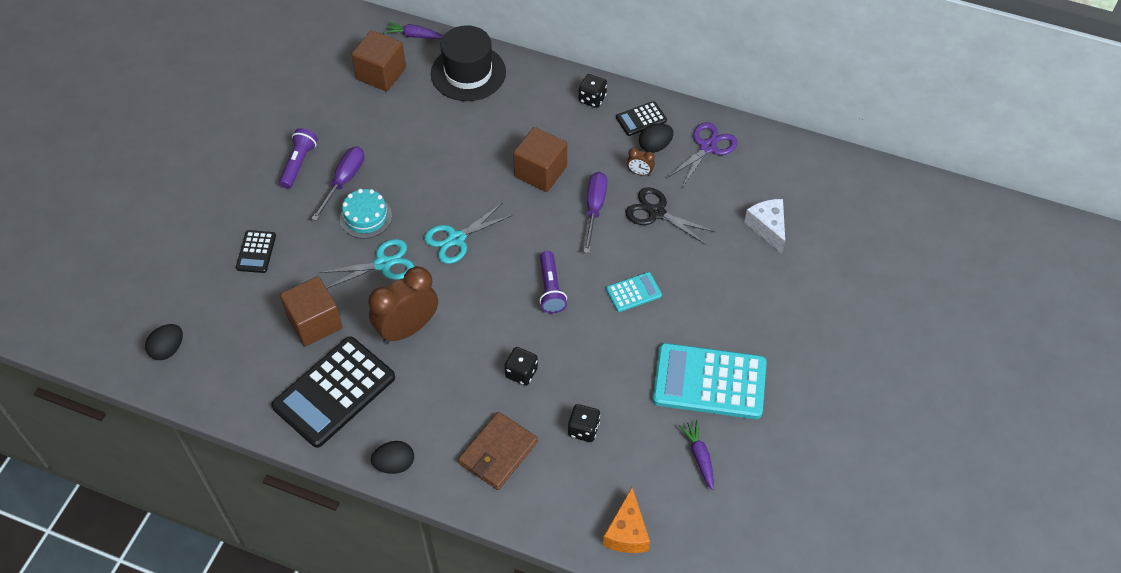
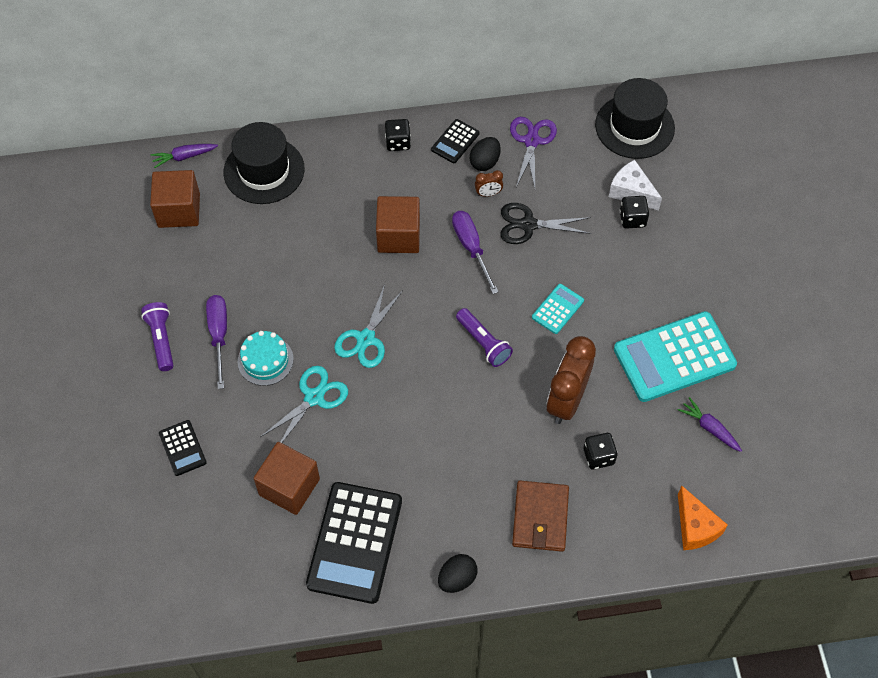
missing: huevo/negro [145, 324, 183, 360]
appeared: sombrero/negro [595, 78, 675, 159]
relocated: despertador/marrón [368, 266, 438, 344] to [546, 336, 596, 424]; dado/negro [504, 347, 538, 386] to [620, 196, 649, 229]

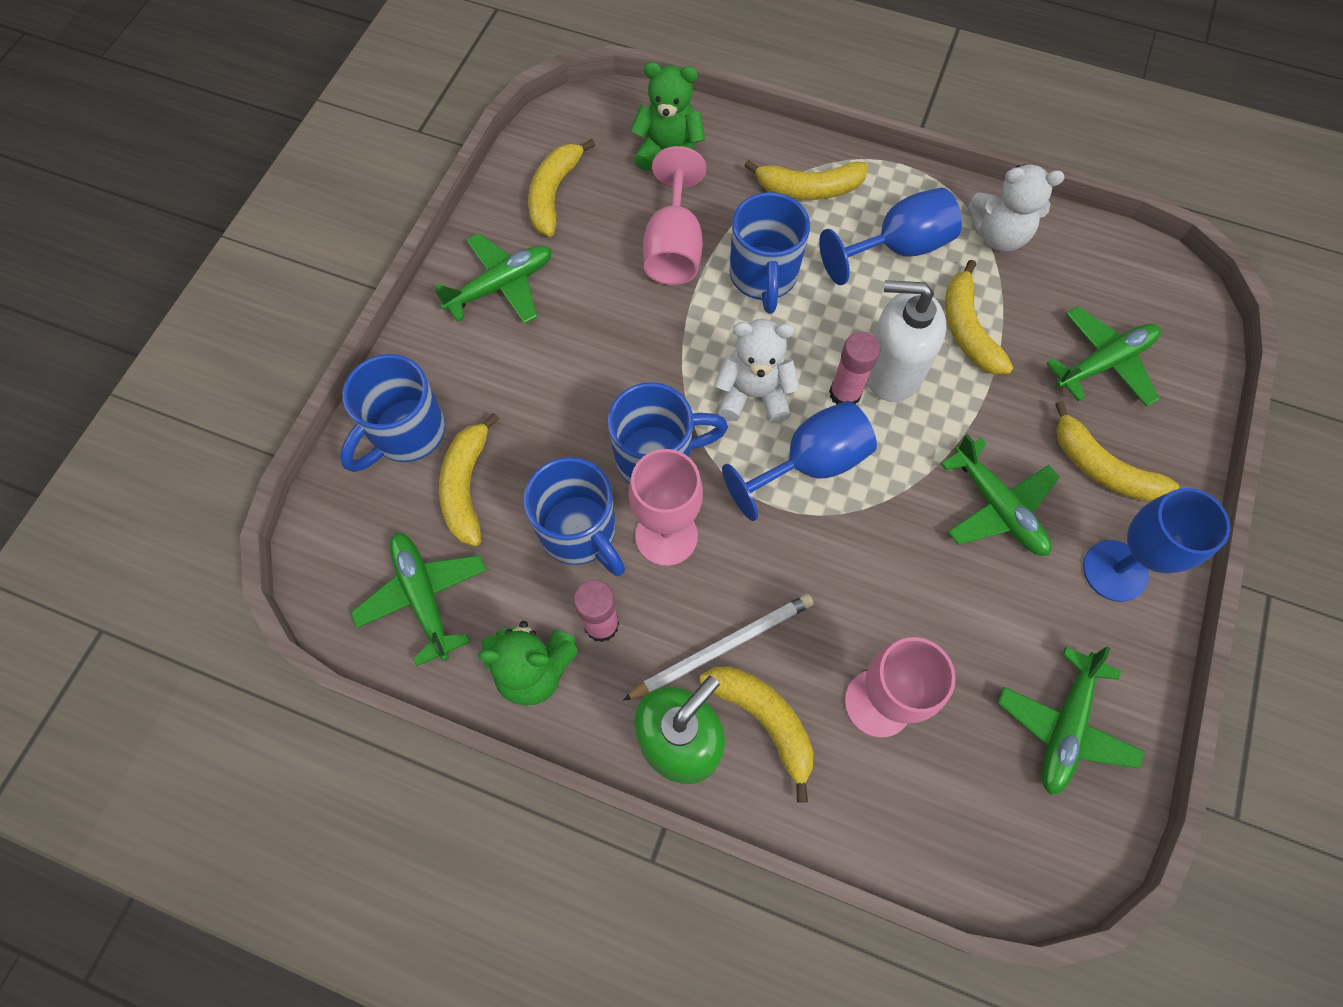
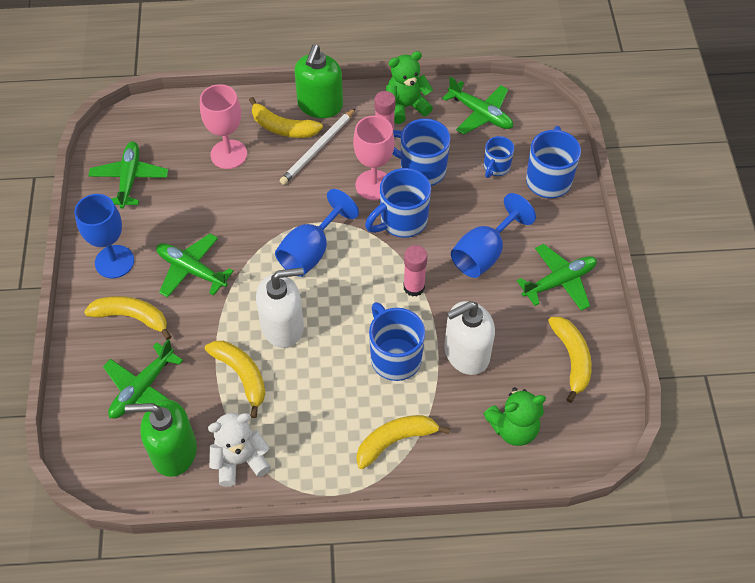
missing: osito/blanco [714, 319, 800, 423]
appeared: dispensador de jabón/verde [125, 399, 197, 477]
relocated: copa/azul [819, 188, 962, 285] to [451, 193, 536, 278]; barra de pegamento/rosa [829, 332, 880, 405] to [403, 245, 428, 297]
exchanged: plátano/amarillo [439, 413, 499, 546] to taza/azul [484, 136, 514, 178]; copa/rosa [643, 146, 706, 285] to dispensador de jabón/blanco [444, 301, 495, 375]
spun: avión/verde [434, 233, 552, 324] = [517, 244, 597, 311] 150 degrees counterclockwise

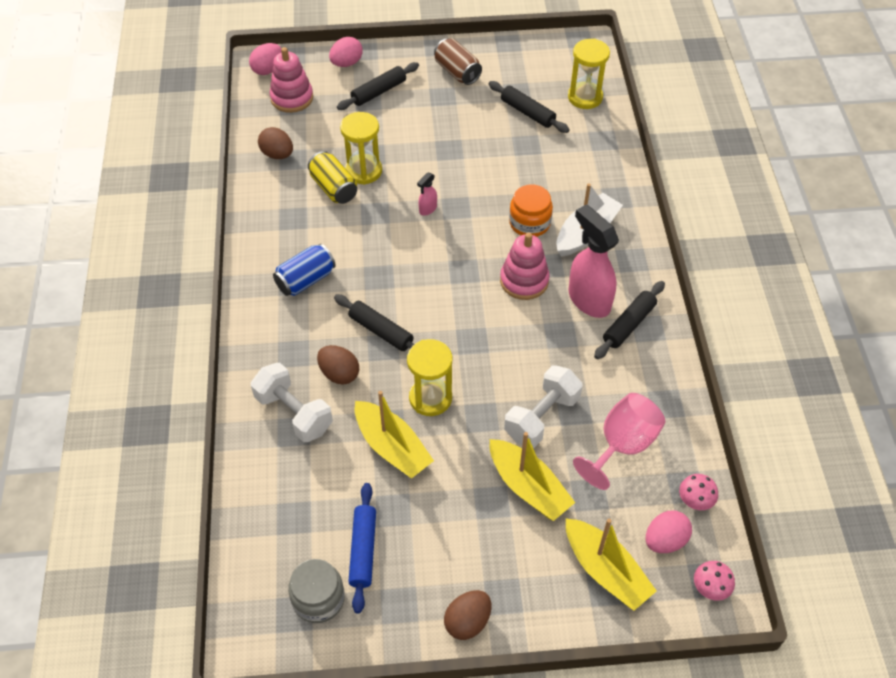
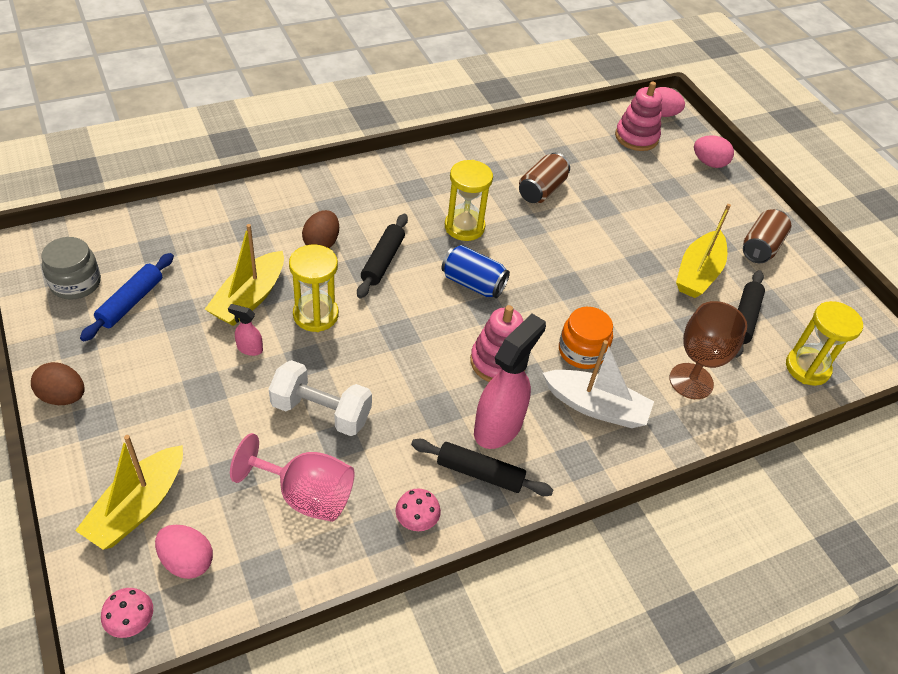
missing: mancuerna/blanco [251, 363, 333, 442]; huevo/marrón [258, 127, 293, 159]; rodillo/negro [337, 62, 419, 110]
appeared: copa/marrón [670, 301, 747, 399]
relocated: lata/azul [273, 244, 336, 296] to [442, 245, 510, 298]; reloj de arena/amarillo [340, 112, 382, 185] to [445, 160, 493, 241]; pulverizador/rosa [417, 172, 437, 216] to [228, 304, 263, 356]; barco/amarillo [490, 432, 575, 521] to [676, 204, 731, 298]; seta/rosa [679, 474, 718, 510] to [395, 489, 441, 531]
colour: lata/amarillo [308, 151, 357, 204] to lata/marrón [519, 153, 570, 203]
spun: rodillo/azul [348, 483, 376, 614] = [80, 253, 174, 342] 45 degrees counterclockwise

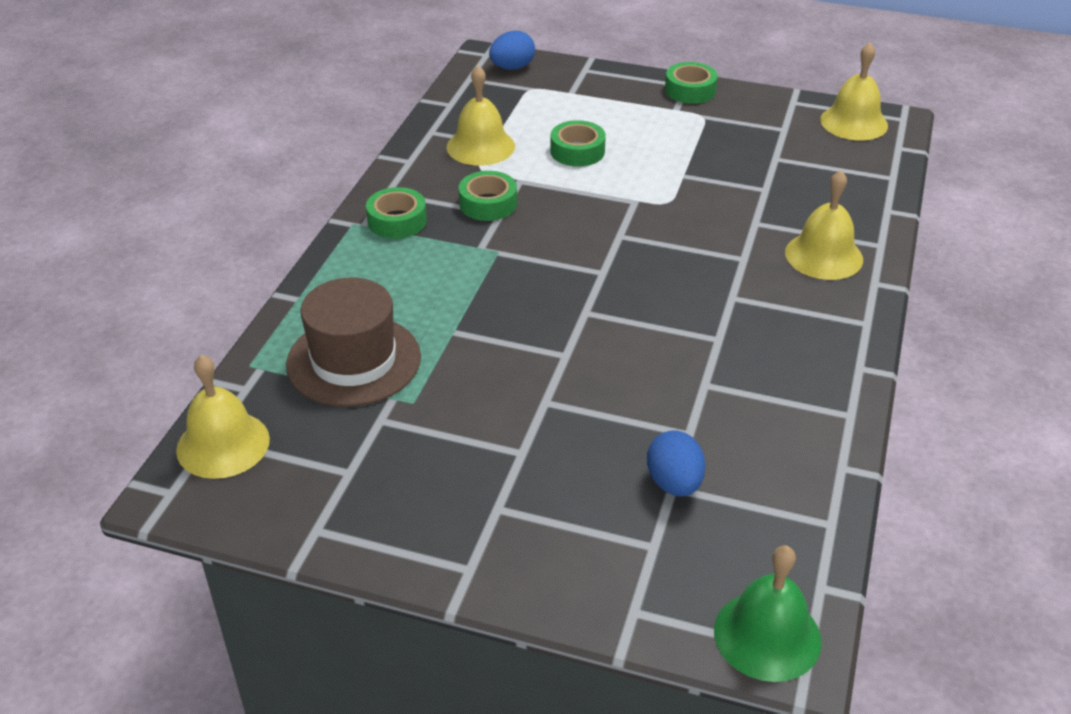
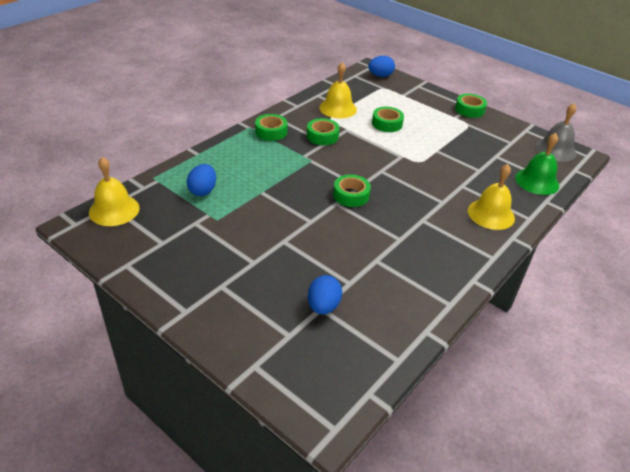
appeared: cinta adhesiva/verde [333, 174, 371, 207]
relocated: campana/verde [714, 545, 822, 682] to [515, 133, 559, 195]
exchanged: sombrero/marrón [286, 278, 421, 407] to huevo/azul [187, 164, 216, 196]
colour: campana/amarillo [820, 43, 888, 141] to campana/gris [535, 103, 577, 162]

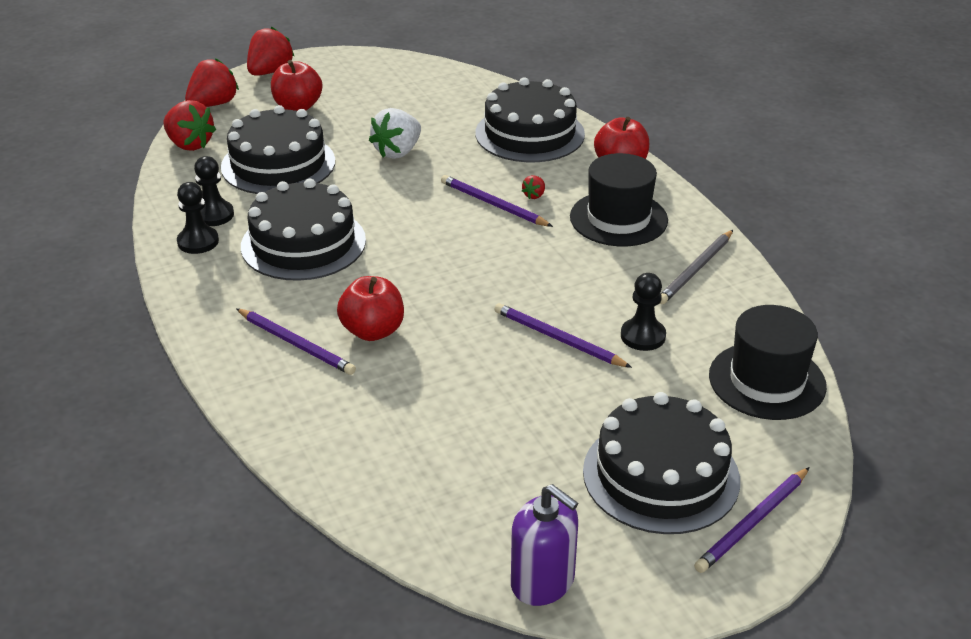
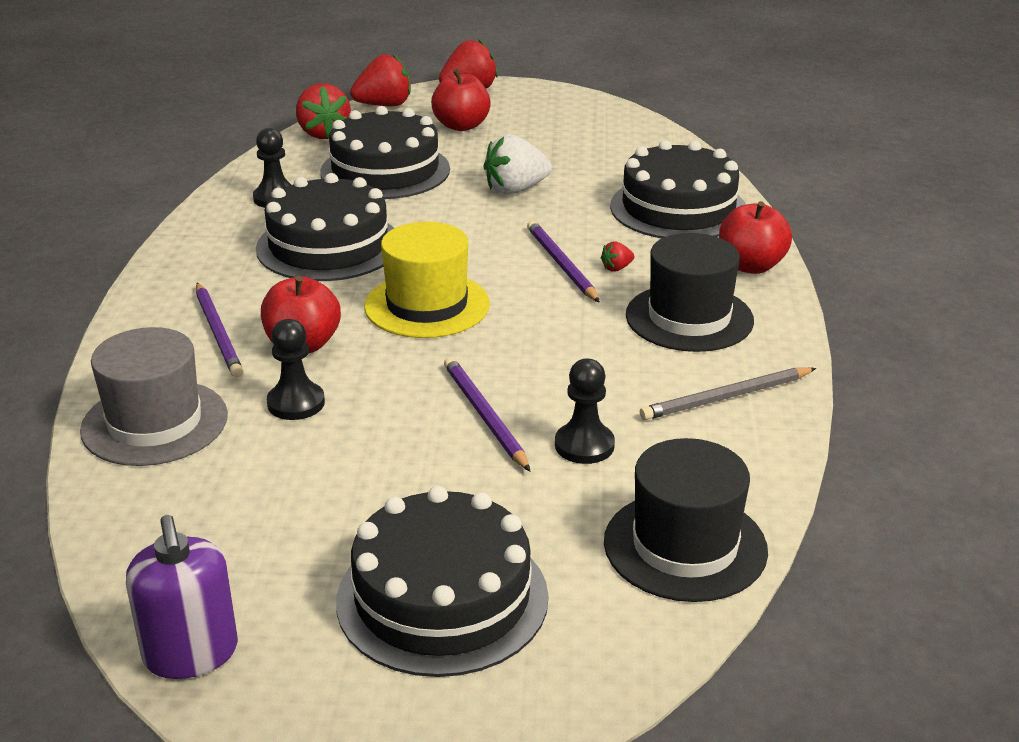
missing: lápiz/morado [694, 467, 810, 573]
appeared: sombrero/gris [80, 327, 228, 466]; sombrero/amarillo [364, 222, 490, 338]
relocated: peón/negro [177, 182, 219, 254] to [267, 319, 325, 420]

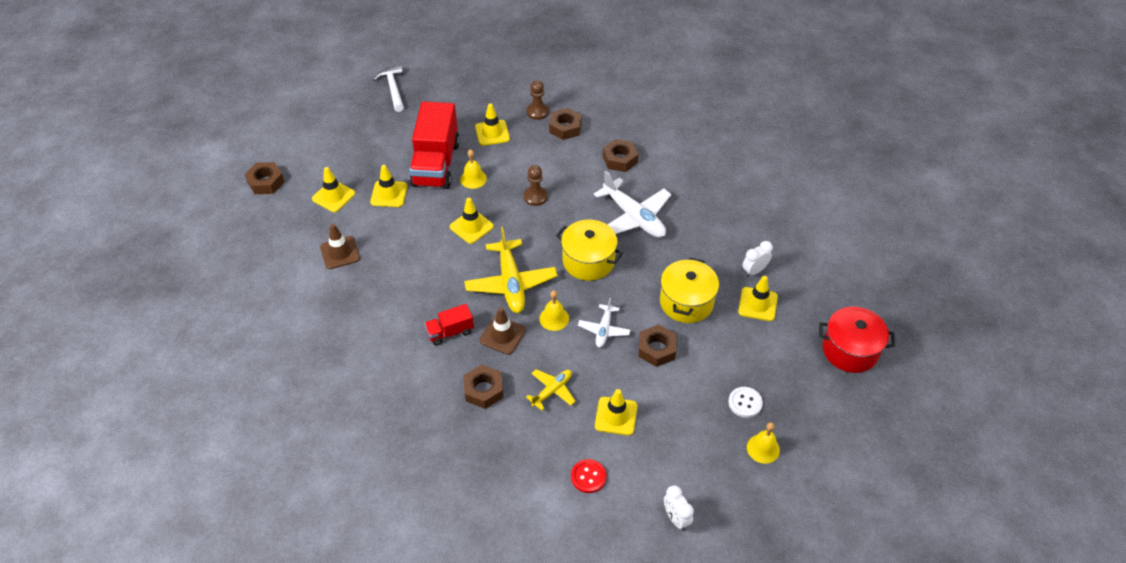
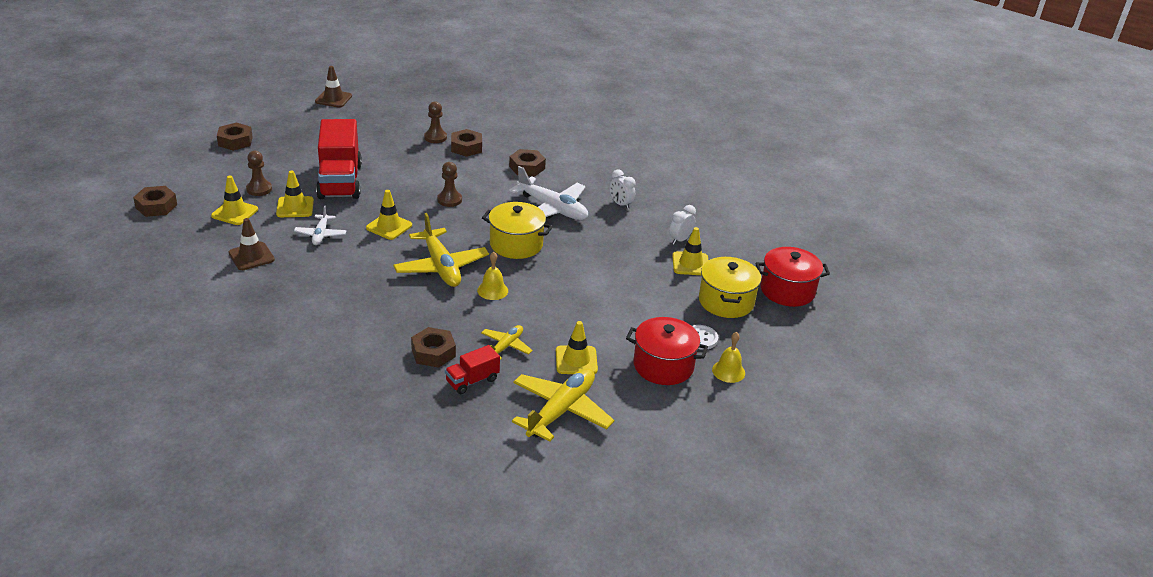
missing: martillo/blanco [373, 66, 404, 112]; campana/amarillo [460, 149, 487, 189]; cono de tráfico/amarillo [475, 103, 510, 146]
appeared: peón/marrón [246, 151, 272, 196]; olla/rojo [626, 317, 708, 385]
relocated: camión/rojo [424, 304, 474, 346] to [445, 345, 500, 394]; cono de tráfico/marrón [480, 307, 526, 355] to [315, 66, 352, 108]; avión/blanco [578, 298, 630, 347] to [294, 205, 346, 245]; tuerca/marrón [638, 324, 677, 367] to [217, 123, 253, 151]; olla/amarillo [660, 258, 719, 323] to [699, 257, 761, 318]; despertador/blanco [664, 485, 694, 531] to [610, 169, 635, 209]
exchanged: botón/rojo [571, 459, 606, 493] to avión/amarillo [512, 368, 614, 442]

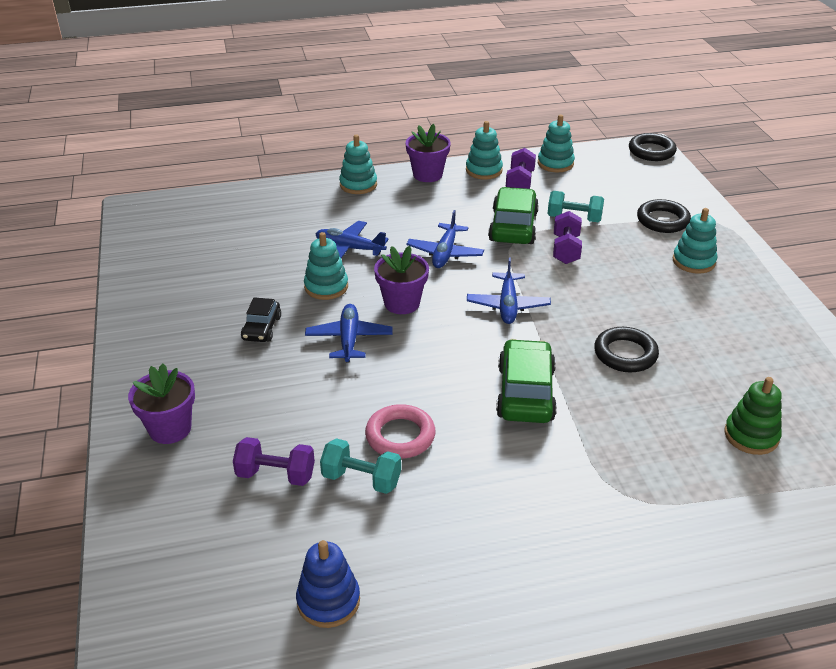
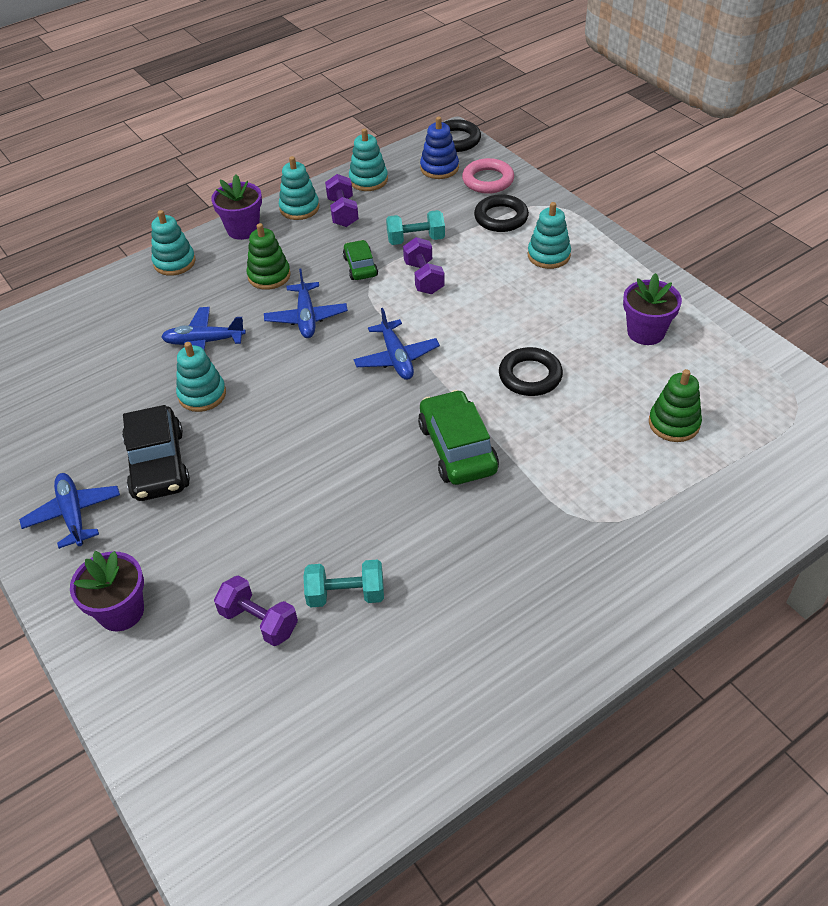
appeared: juguete apilable/verde [246, 223, 291, 290]
relocated: juguete apilable/azul [296, 540, 360, 628] to [420, 116, 459, 179]; avión/azul [305, 304, 393, 363] to [19, 473, 120, 549]; anillo/rosa [365, 404, 435, 459] to [462, 158, 514, 194]; maceta/morado [374, 246, 429, 314] to [623, 273, 682, 345]
spun: mancuerna/morado [233, 437, 315, 486] = [214, 575, 298, 646] 45 degrees clockwise
size: coche/negro [241, 297, 281, 342] = [122, 405, 190, 501] x1.73; coche/verde [488, 187, 539, 244] = [343, 240, 378, 280] x0.58

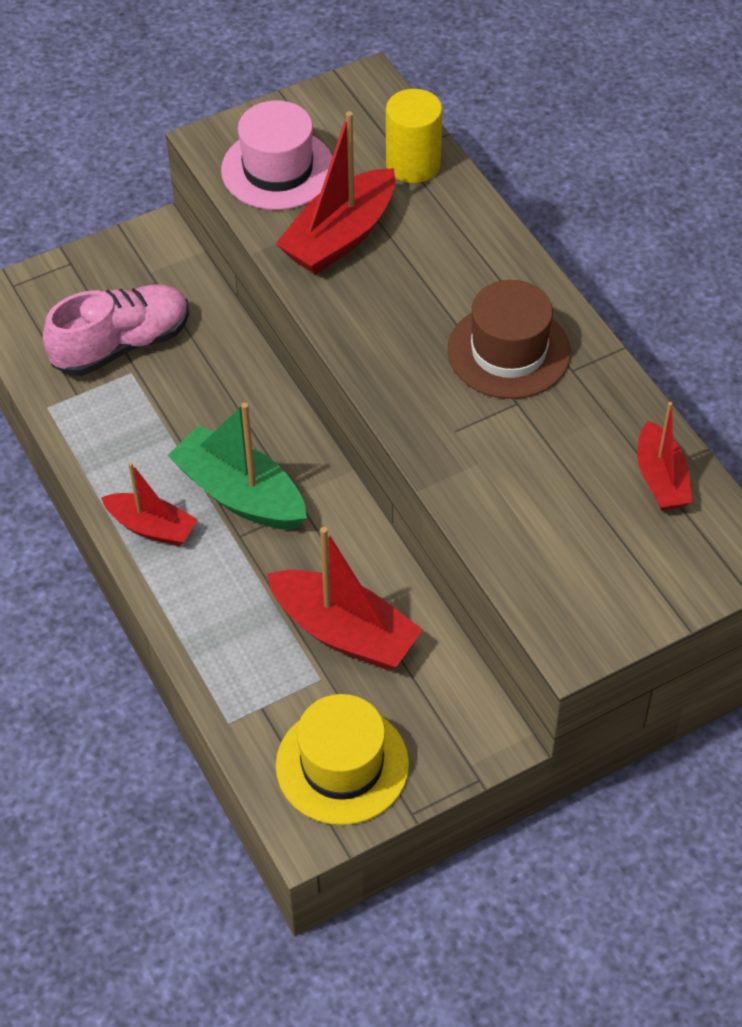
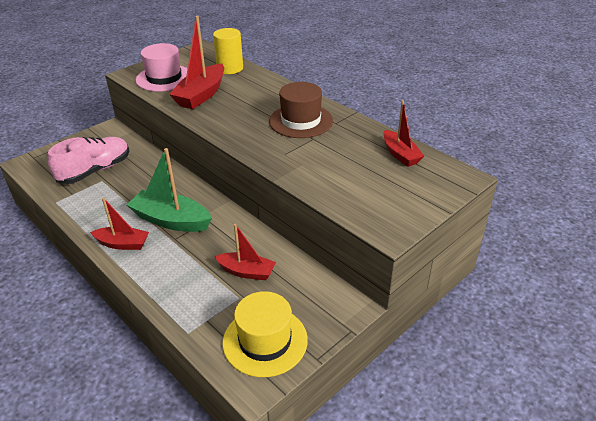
size: barco/rojo [267, 527, 423, 670] = [214, 224, 276, 280] x0.63

